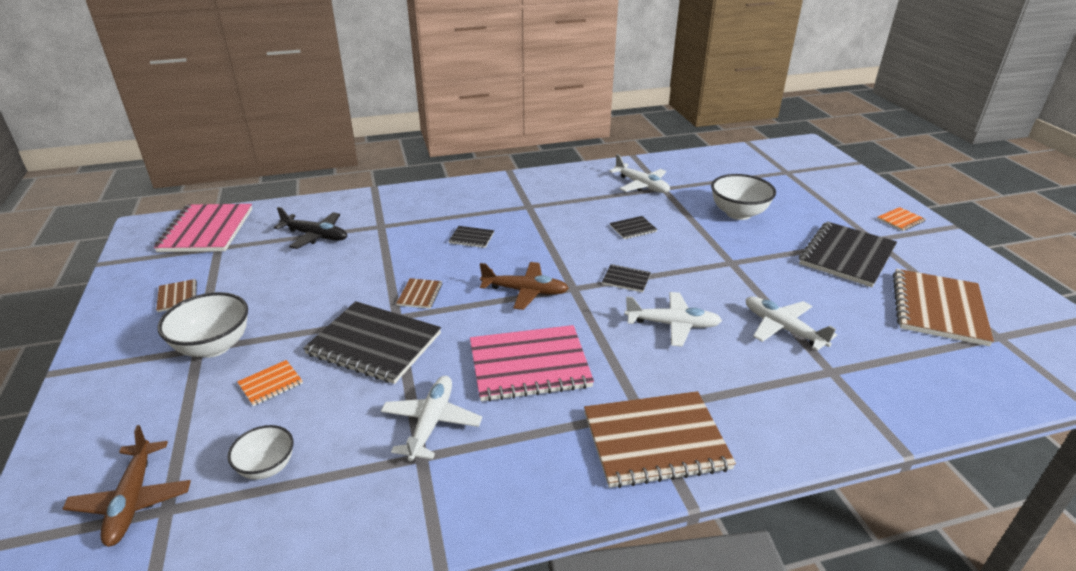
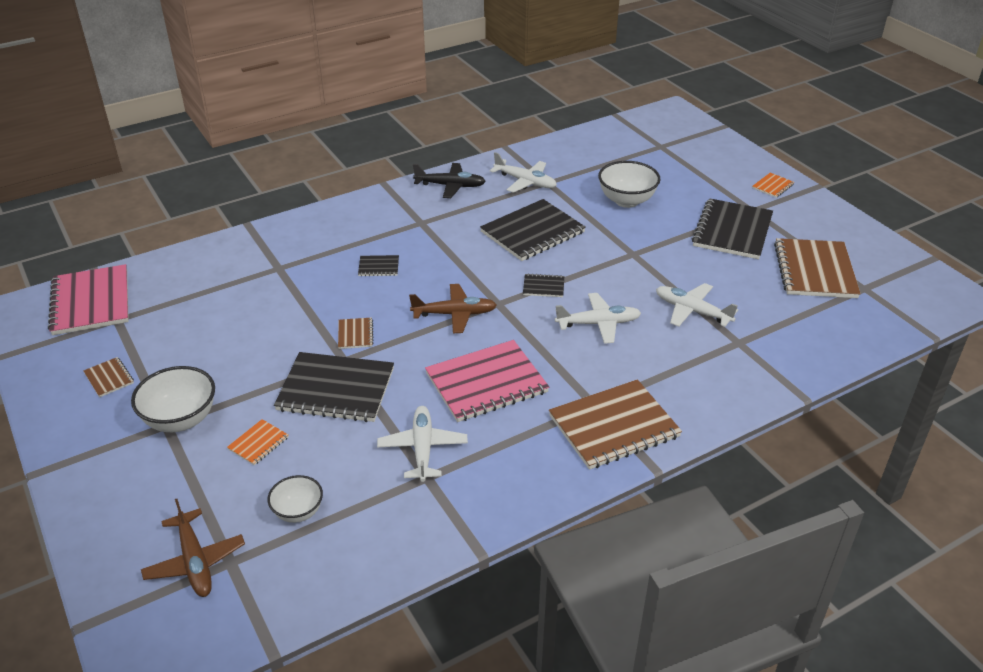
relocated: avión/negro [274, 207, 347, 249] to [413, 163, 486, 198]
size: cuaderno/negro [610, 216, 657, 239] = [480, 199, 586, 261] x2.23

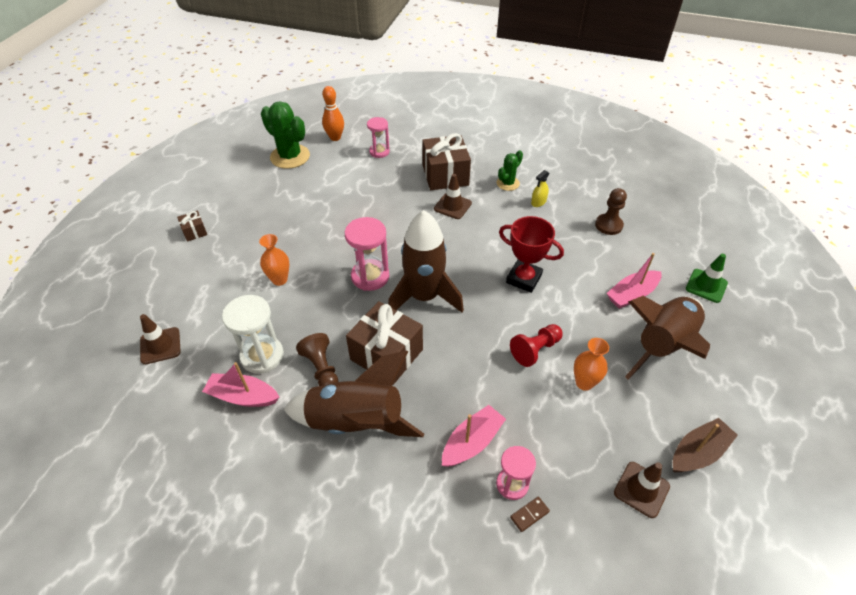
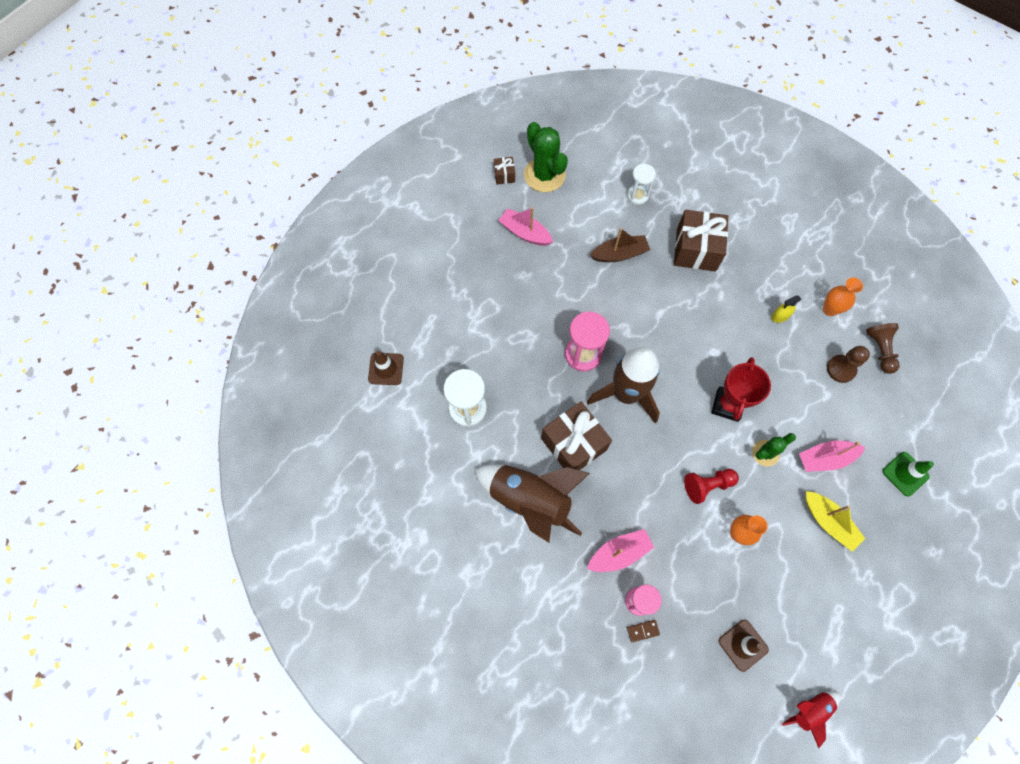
missing: bolo/naranja [322, 86, 344, 141]; cono de tráfico/marrón [434, 174, 472, 219]
appeared: cohete/rojo [782, 691, 840, 748]
relocated: regalo/marrón [177, 211, 207, 242] to [494, 157, 515, 184]; barco/rosa [202, 362, 279, 407] to [498, 207, 553, 246]; florero/naranja [259, 234, 289, 286] to [823, 278, 863, 316]; peón/marrón [296, 333, 338, 386] to [866, 323, 900, 374]; cactus/verde [497, 150, 523, 191] to [752, 433, 796, 466]; barco/marrón [673, 418, 738, 472] to [590, 228, 650, 262]
exchanged: cohete/marrón [625, 296, 710, 379] to barco/amarillo [806, 491, 865, 552]
colour: reloj de arena/rosa [367, 117, 390, 158] to reloj de arena/blanco [627, 164, 656, 205]
spun: trofeo/rojo [499, 216, 564, 293] = [711, 357, 771, 422] 60 degrees clockwise

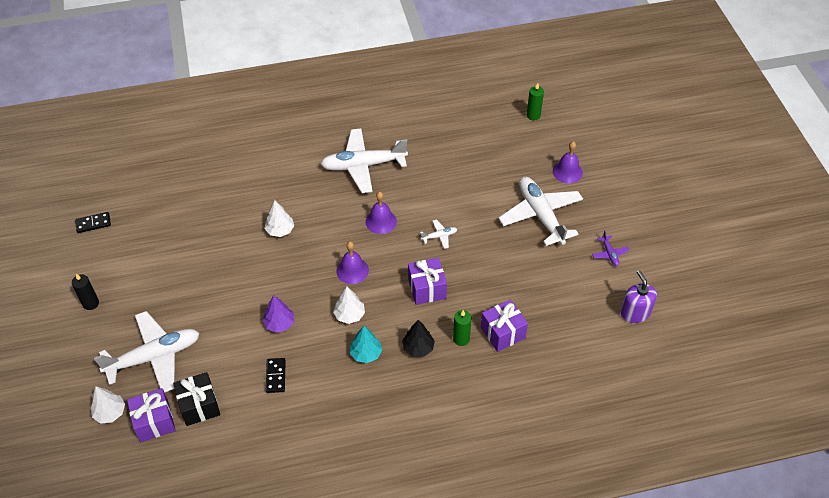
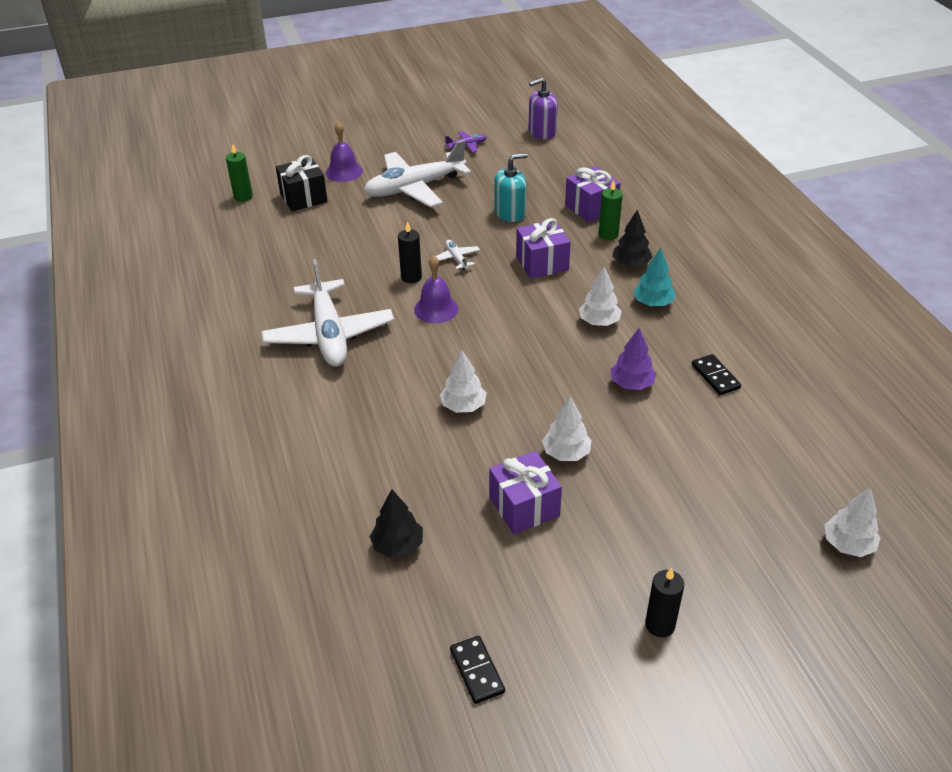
missing: avión/blanco [94, 311, 199, 393]; campana/morado [336, 241, 369, 284]
appeared: árbol/negro [370, 489, 423, 558]; vela/negro [398, 221, 422, 283]; dispensador de jabón/turquesa [494, 153, 528, 222]; árbol/blanco [542, 396, 591, 461]
relocated: regalo/morado [127, 388, 176, 442] to [489, 451, 562, 534]; regalo/negro [173, 372, 220, 426] to [276, 155, 328, 211]
spun: ficha de dominó/negro [266, 358, 286, 393] = [692, 354, 741, 395] 75 degrees clockwise

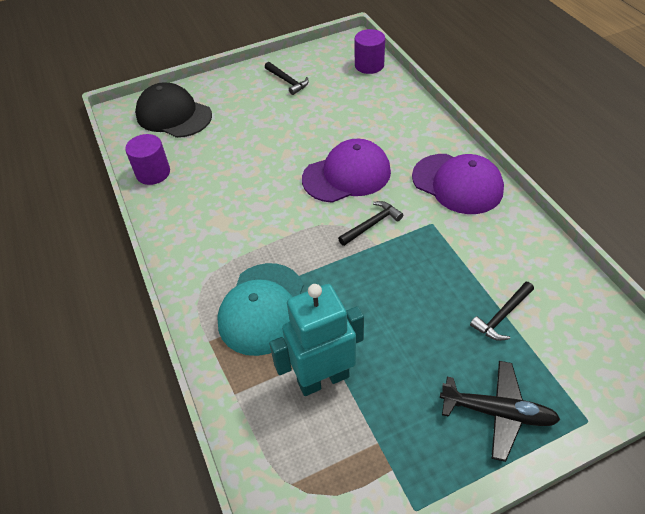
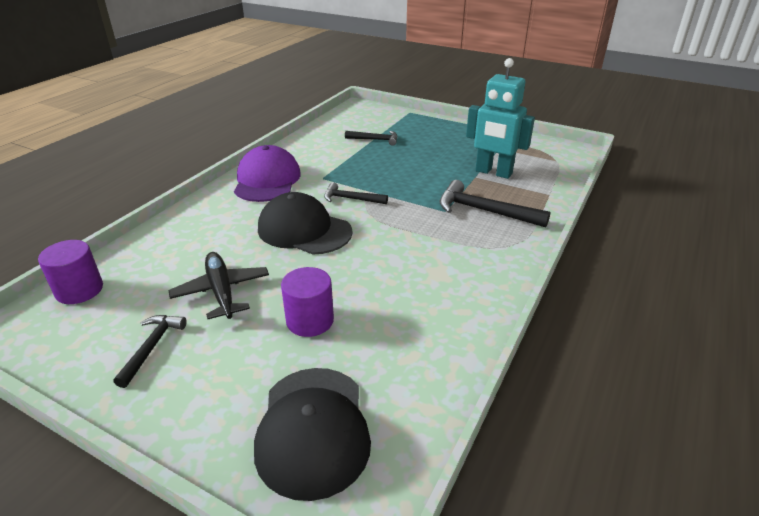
relocated: cilindro/morado [125, 134, 170, 185] to [281, 267, 334, 337]; avión/negro [440, 361, 561, 462] to [168, 252, 269, 319]
exchanged: gorra/turquesa [217, 263, 304, 356] to martillo/negro [440, 180, 551, 228]
colour: gorra/morado [302, 139, 391, 203] to gorra/negro [258, 192, 353, 254]

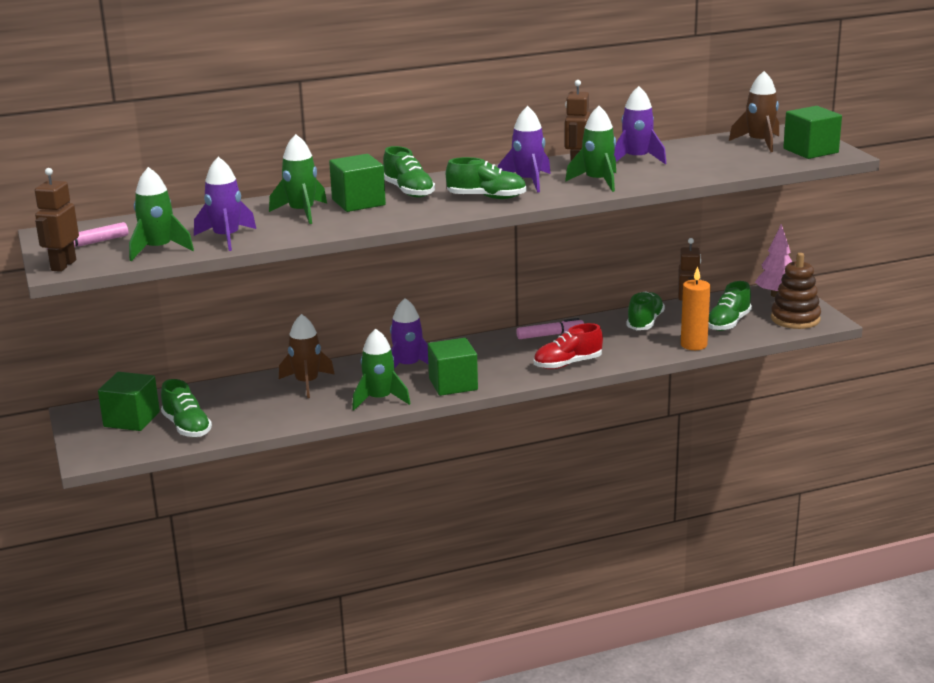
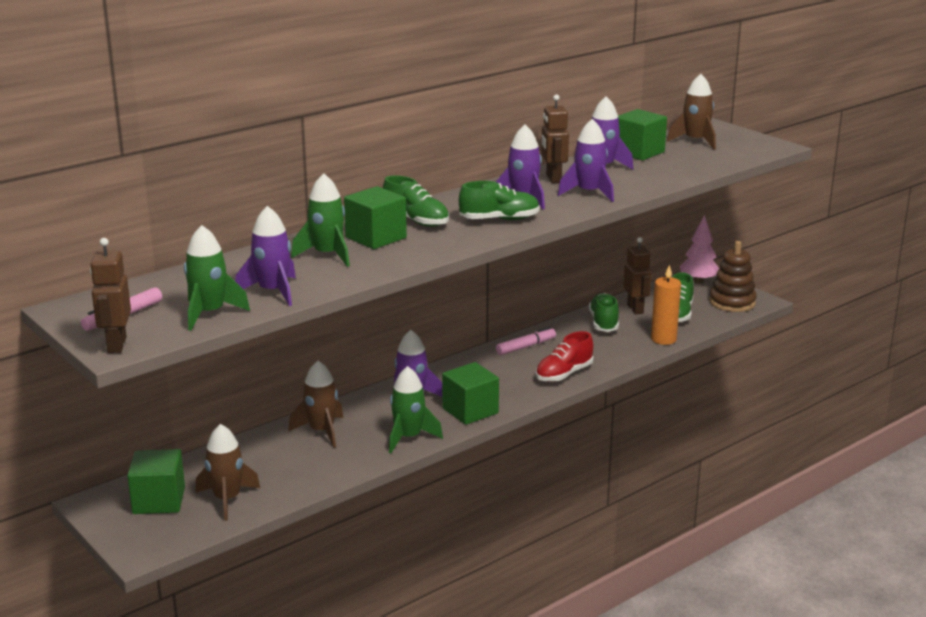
relocated: cubo/verde [783, 106, 842, 159] to [618, 109, 667, 160]
exchanged: zapato/verde [161, 379, 212, 437] to cohete/marrón [195, 424, 260, 521]
colour: cohete/verde [565, 106, 616, 192] to cohete/morado [558, 119, 614, 202]

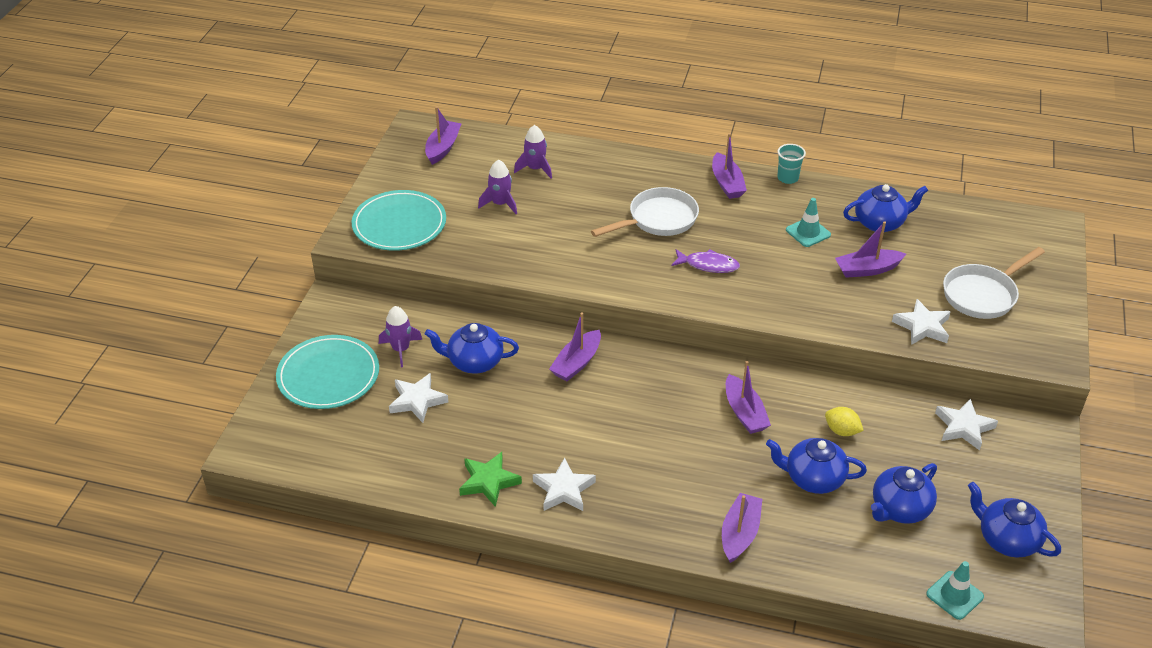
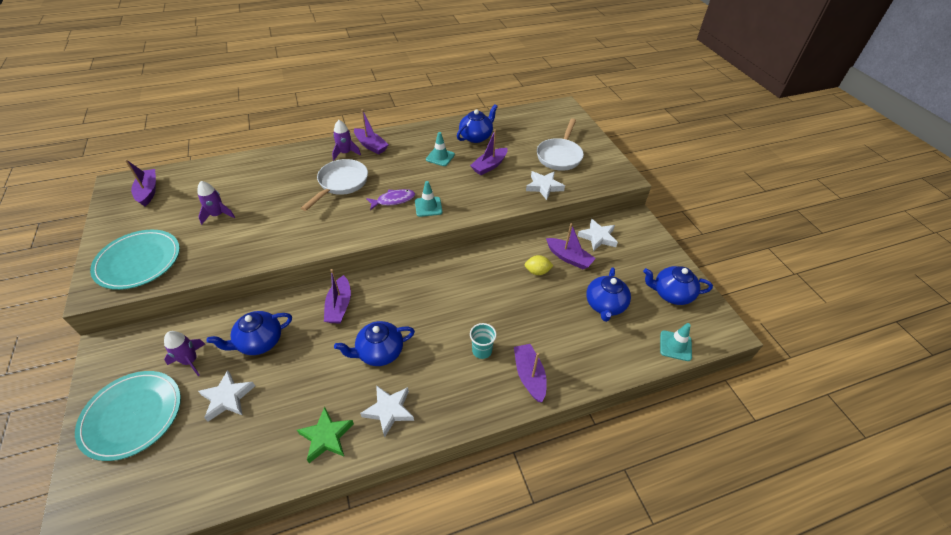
appeared: cono de tráfico/turquesa [415, 181, 443, 217]
relocated: cohete/morado [514, 125, 552, 178] to [332, 120, 361, 161]; barco/morado [726, 361, 771, 434] to [546, 223, 596, 269]; tetera/azul [766, 438, 867, 494] to [334, 321, 415, 366]; vaso/turquesa [777, 144, 806, 184] to [470, 323, 497, 359]

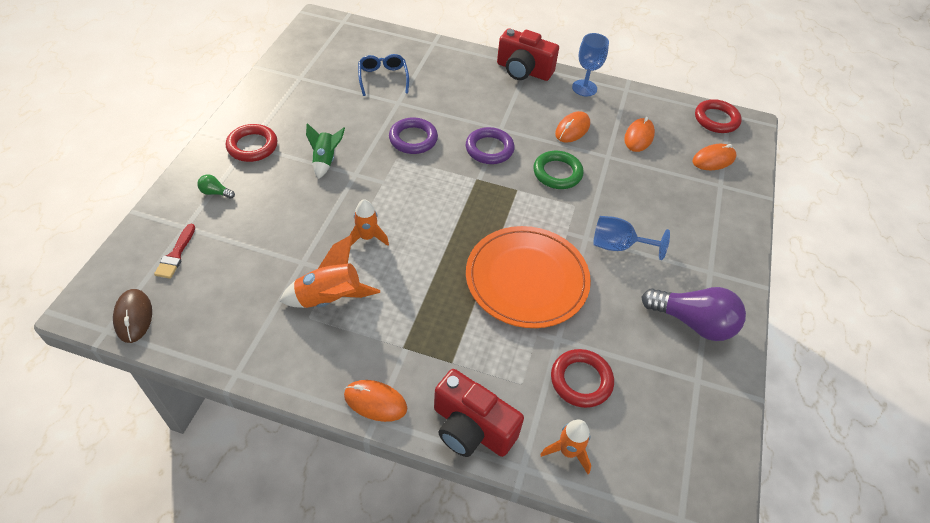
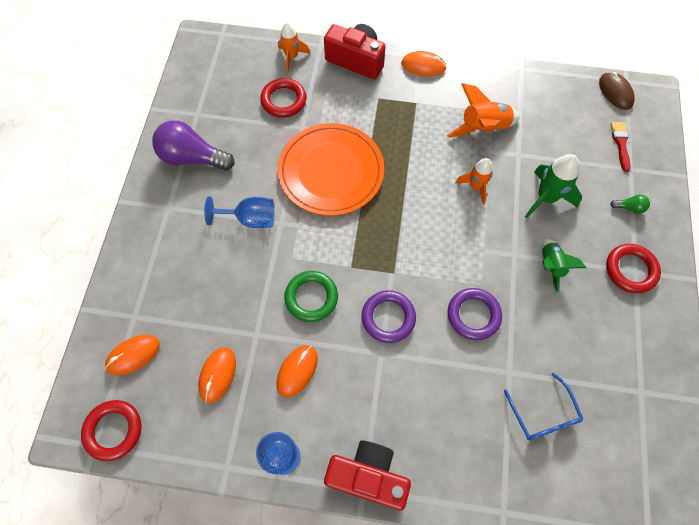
appeared: cohete/verde [525, 154, 582, 218]

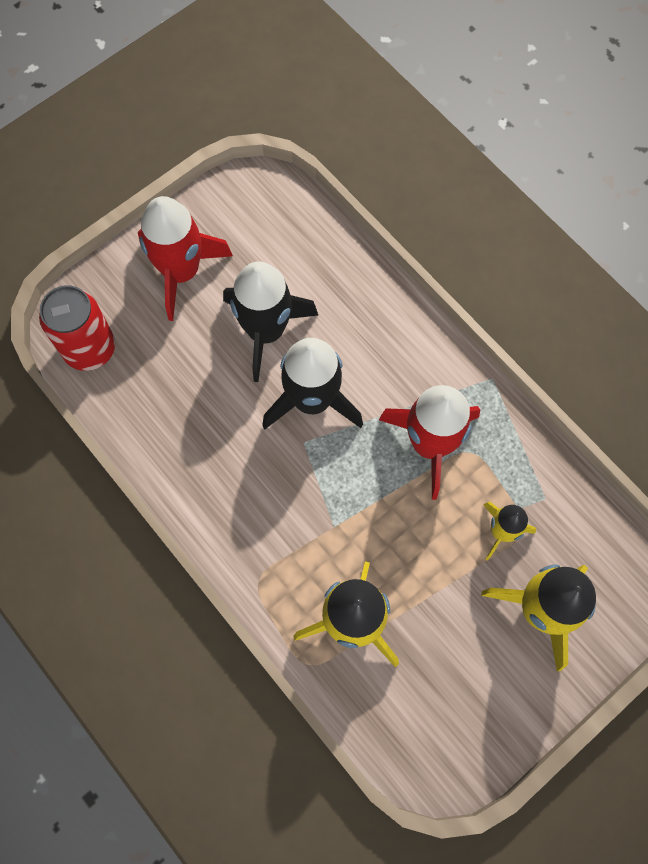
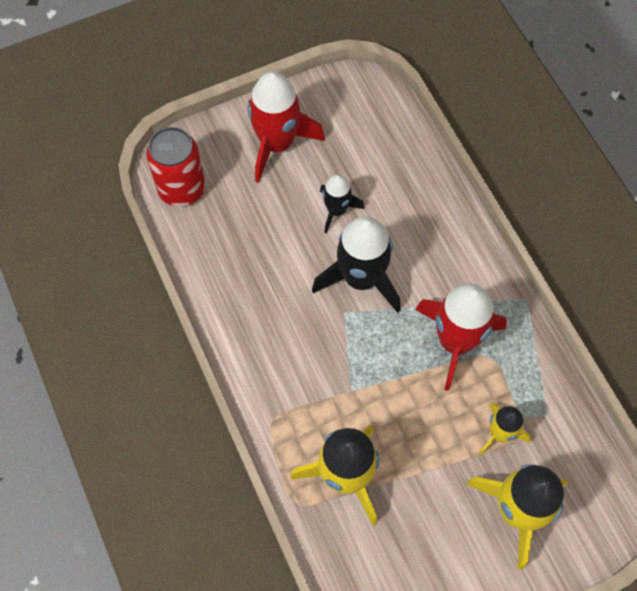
size: cohete/negro [223, 261, 318, 382] = [320, 174, 364, 233] x0.56

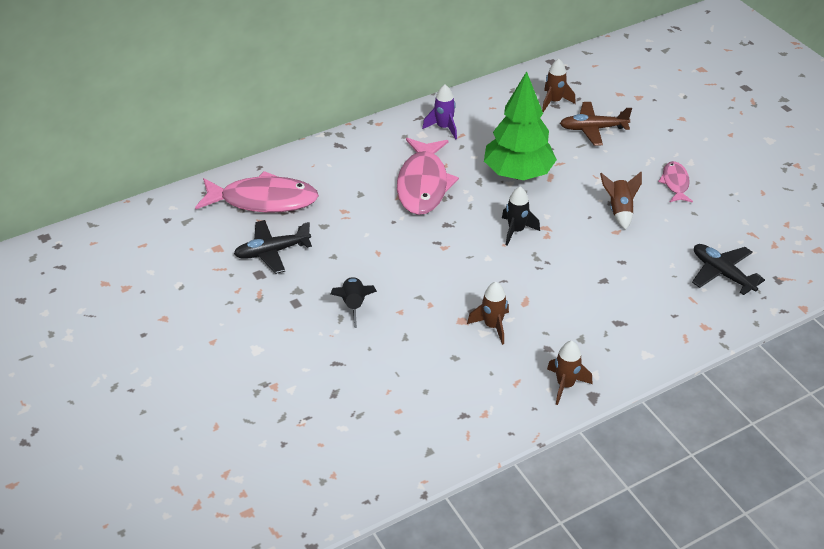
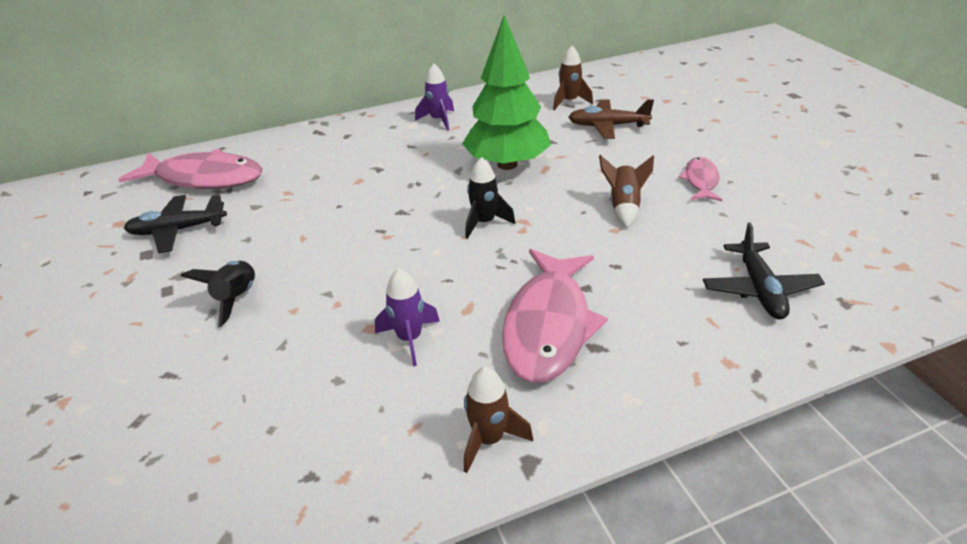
relocated: pez/rosa [397, 138, 459, 215] to [502, 249, 608, 383]
colour: cohete/marrón [467, 282, 509, 345] to cohete/morado [375, 268, 440, 366]
spun: avión/negro [692, 244, 765, 295] = [703, 222, 825, 319] 150 degrees counterclockwise

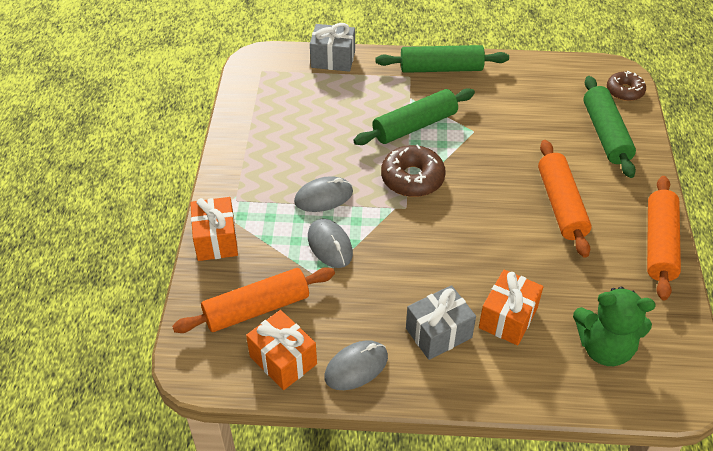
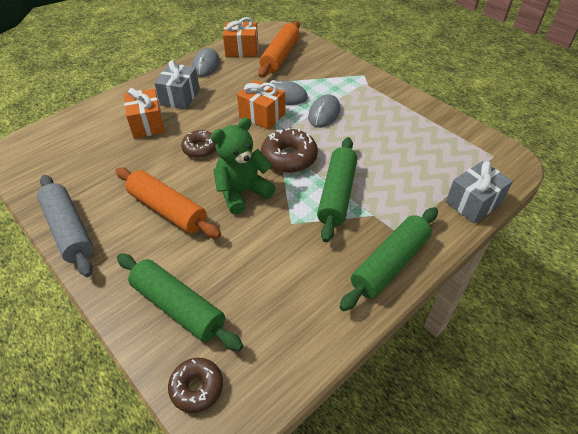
appeared: rosquilla/marrón [181, 130, 216, 158]
relocated: regalo/naranja [190, 197, 238, 261] to [237, 80, 286, 129]; osito/verde [573, 287, 656, 366] to [211, 117, 276, 215]
colour: rodillo/naranja [647, 176, 681, 300] to rodillo/gris [37, 175, 94, 277]

